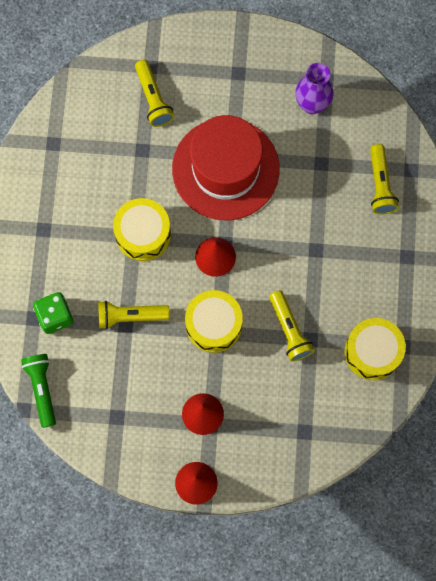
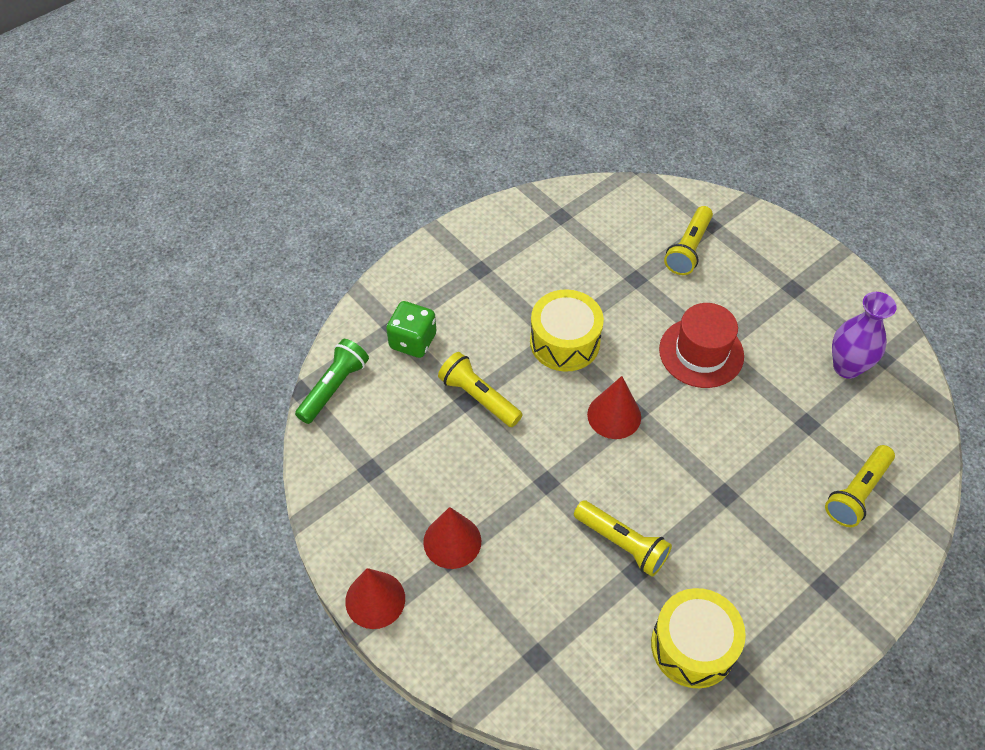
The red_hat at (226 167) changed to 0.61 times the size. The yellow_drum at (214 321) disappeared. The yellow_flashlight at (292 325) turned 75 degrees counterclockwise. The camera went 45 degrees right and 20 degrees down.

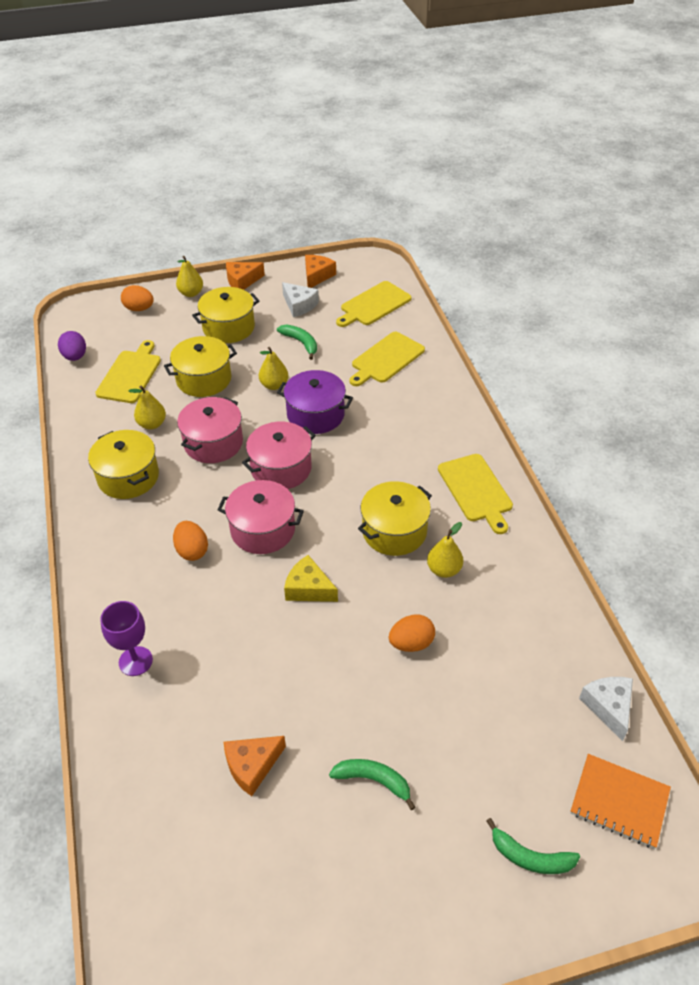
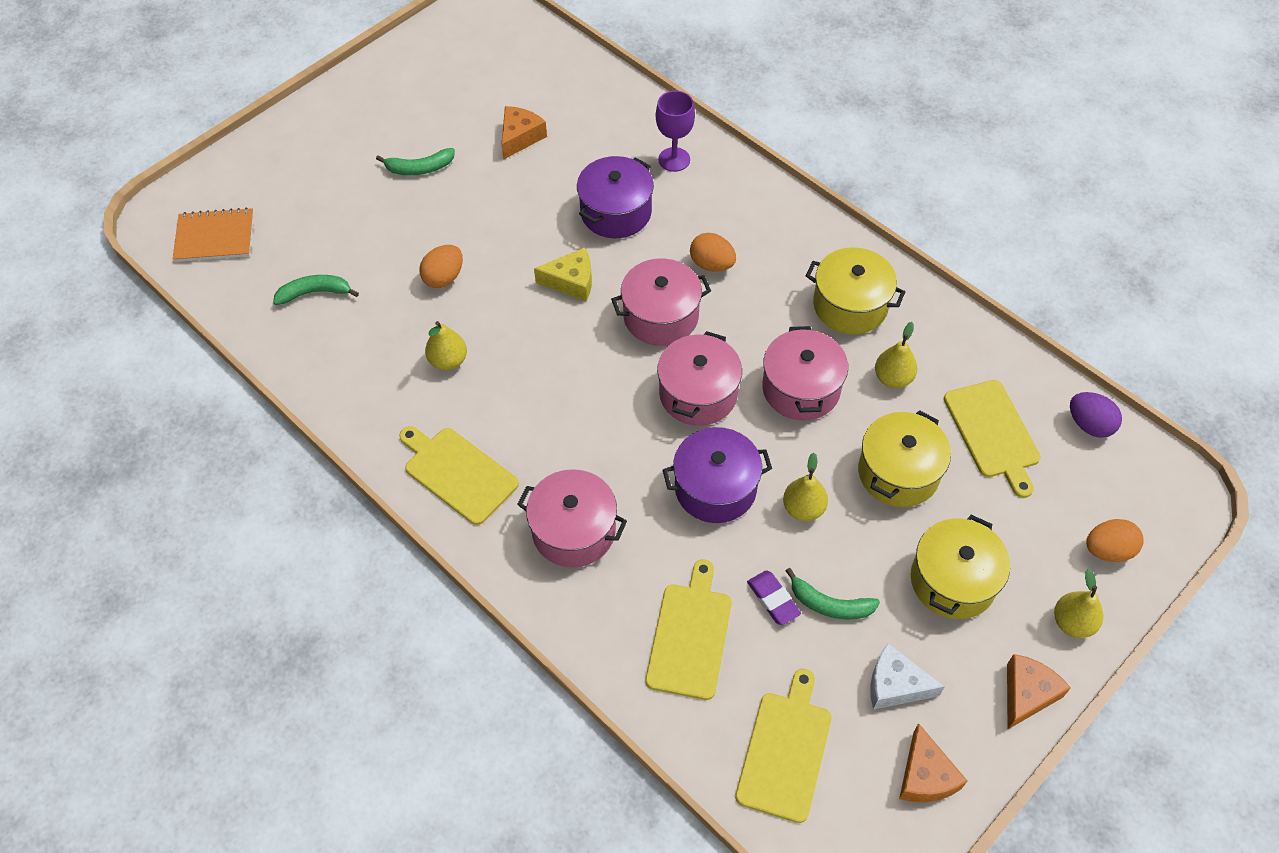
The yellow_pot at (395 518) disappeared. The green_banana moved from (533 846) to (316 290). The white_cheese at (606 709) disappeared. The pink_pot at (572 518) appeared. The purple_pot at (615 197) appeared. The purple_eraser at (774 597) appeared. The camera went 150 degrees right and 10 degrees up.

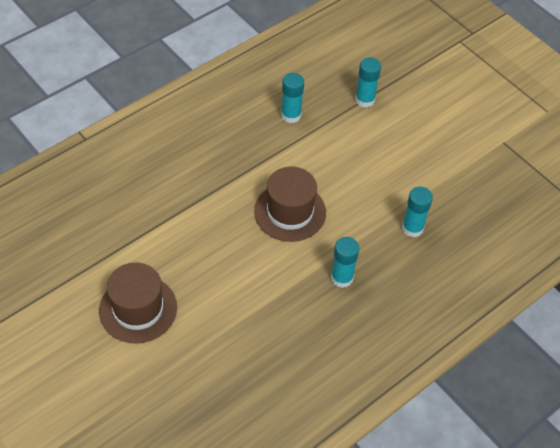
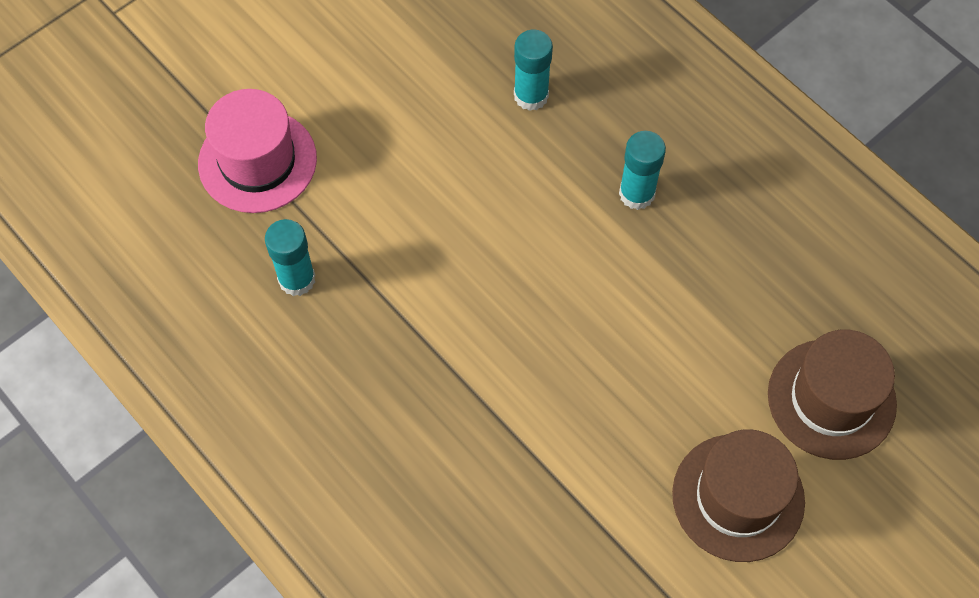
The brown_hat moved from (290 204) to (832 395). The turquoise_glue_stick at (368 82) was replaced by the pink_hat at (257 151). The camera went 90 degrees left and 10 degrees up.

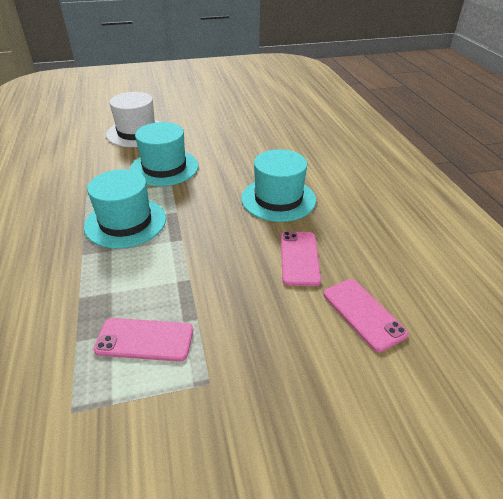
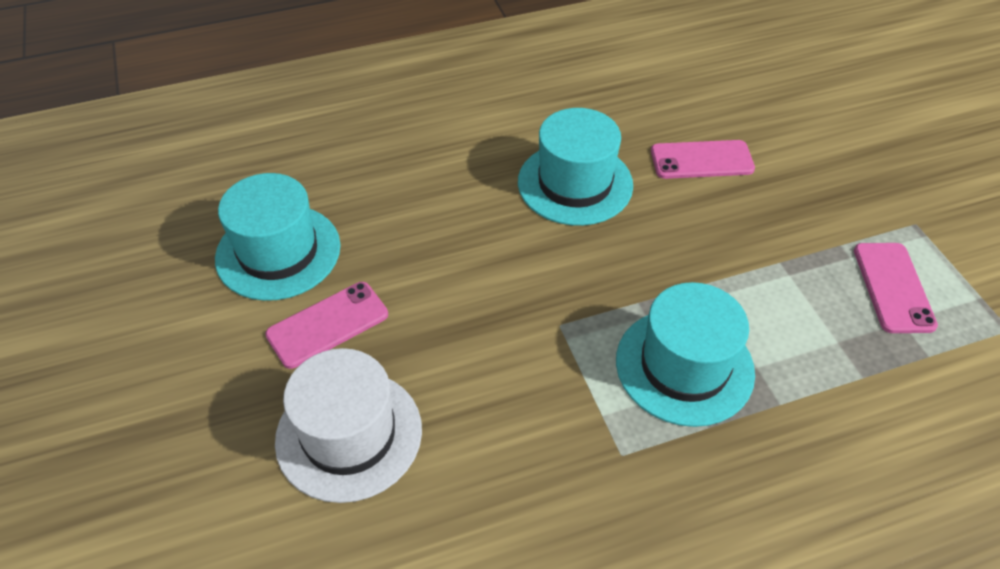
The turquoise_hat moved from (164 154) to (277 237). The pink_phone moved from (366 315) to (326 325). The camera went 95 degrees left and 10 degrees up.

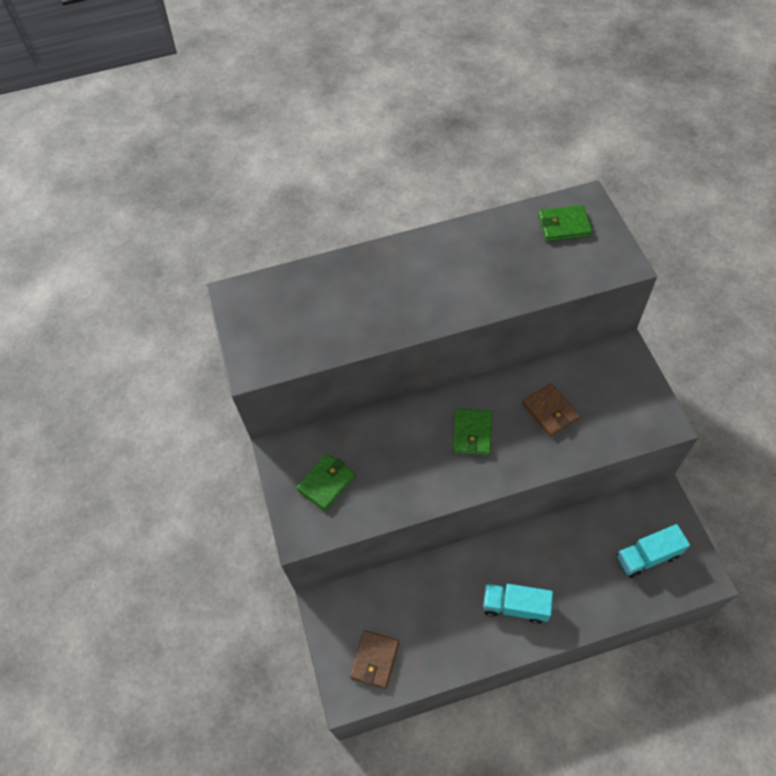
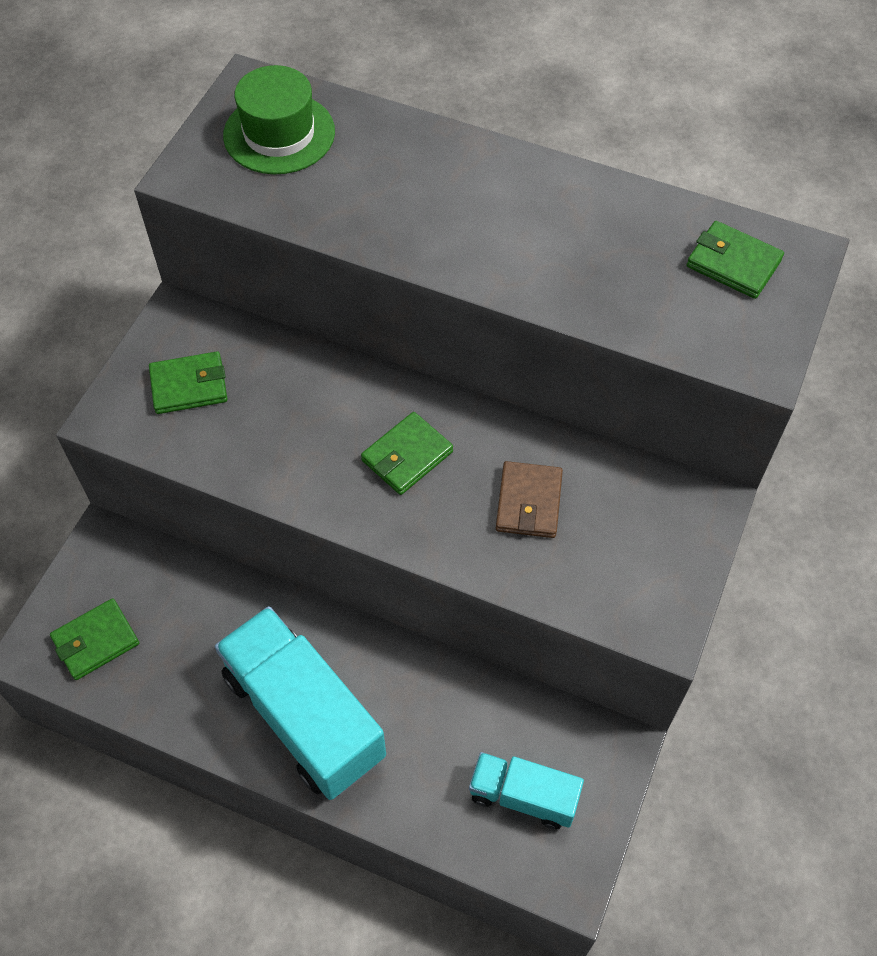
The brown_wallet at (374 659) became the green_wallet at (94 639). The turquoise_truck at (518 604) changed to 1.82 times the size. The green_hat at (279 119) appeared. The camera went 35 degrees right and 0 degrees up.

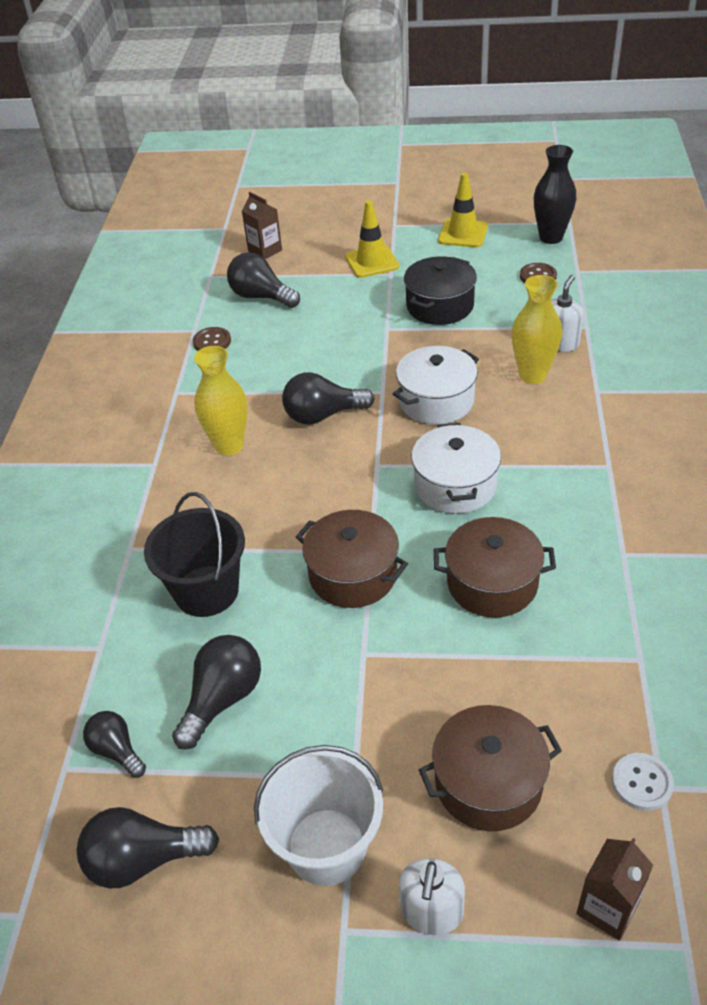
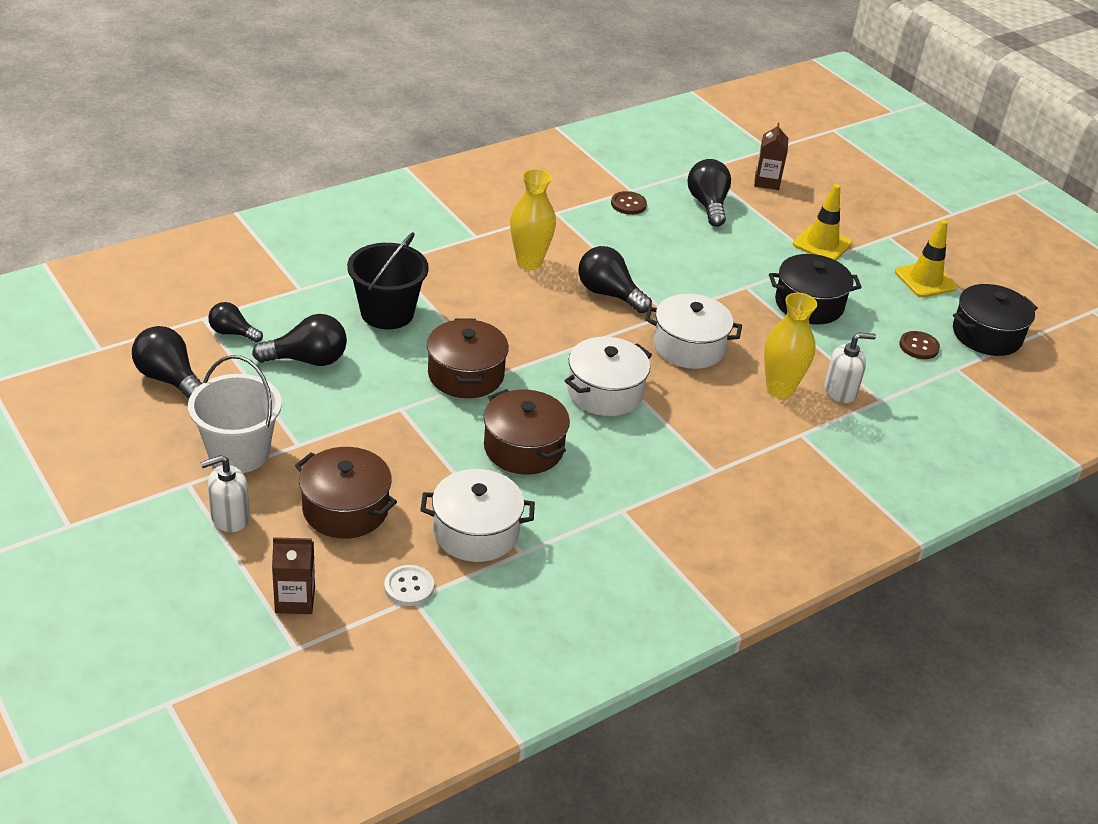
The black_light_bulb at (114 744) turned 75 degrees counterclockwise. The black_vase at (555 194) was replaced by the black_pot at (995 320). The white_pot at (477 515) appeared. The camera went 45 degrees right and 5 degrees down.

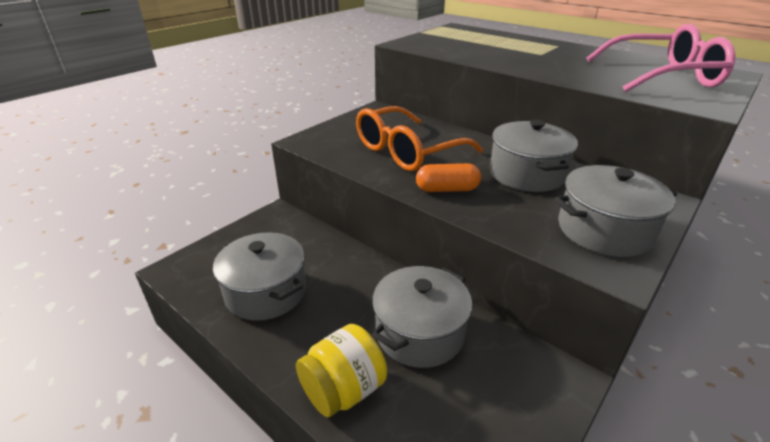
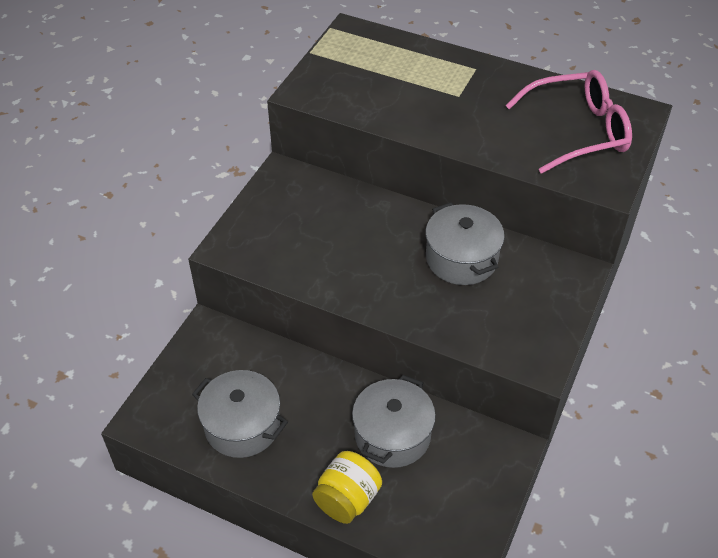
The orange_glasses at (419 138) disappeared. The orange_capsule at (448 177) disappeared. The grey_pot at (615 211) disappeared. The camera went 15 degrees left and 15 degrees up.

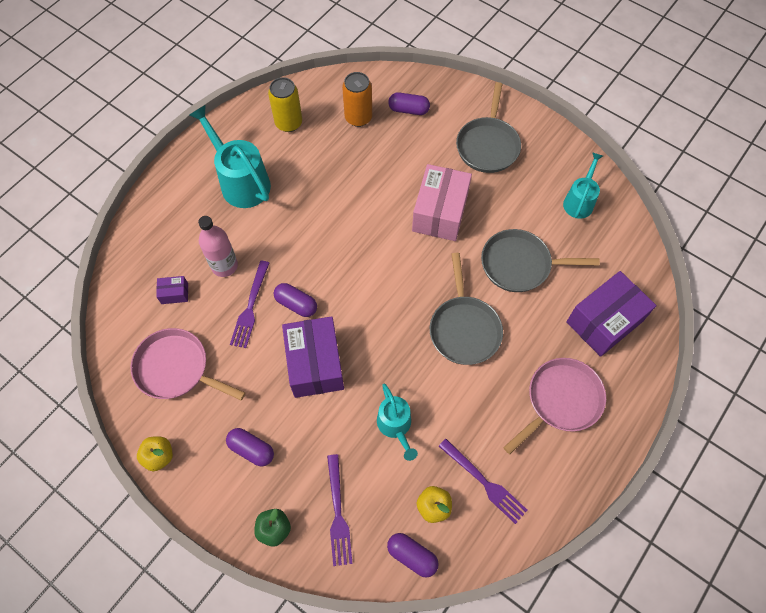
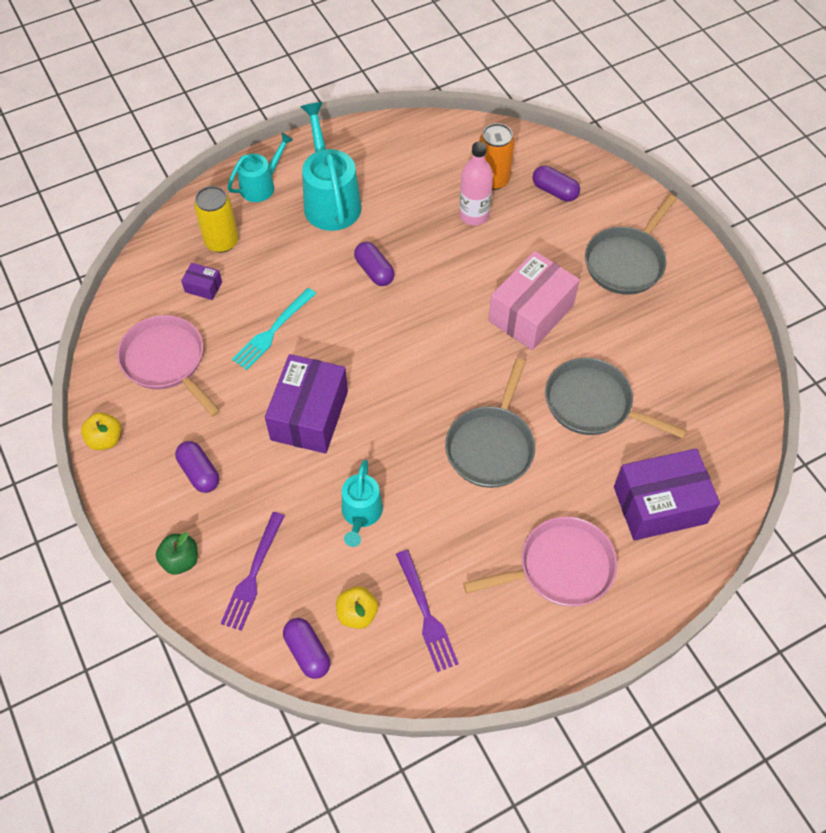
The pink_bottle moved from (218 246) to (476 184). The purple_fork at (249 304) became the turquoise_fork at (274 329). The yellow_can moved from (285 104) to (216 219). The purple_capsule moved from (295 300) to (374 264). The turquoise_watering_can moved from (583 185) to (260 167). The camera went 25 degrees right and 5 degrees down.

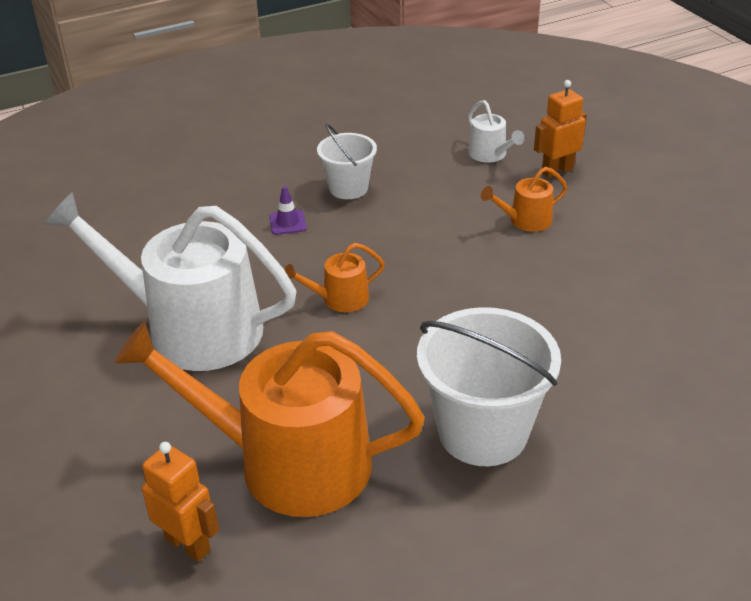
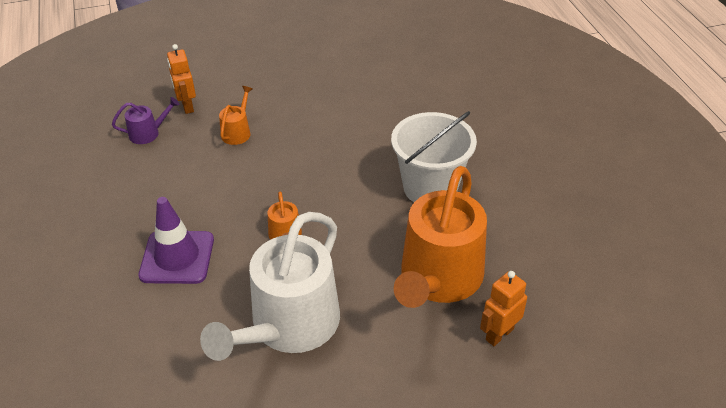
The purple_traffic_cone at (288 210) changed to 2.28 times the size. The white_bucket at (347 161) disappeared. The white_watering_can at (496 131) became the purple_watering_can at (145 120). The orange_watering_can at (524 199) turned 150 degrees counterclockwise. The camera went 80 degrees left and 5 degrees up.

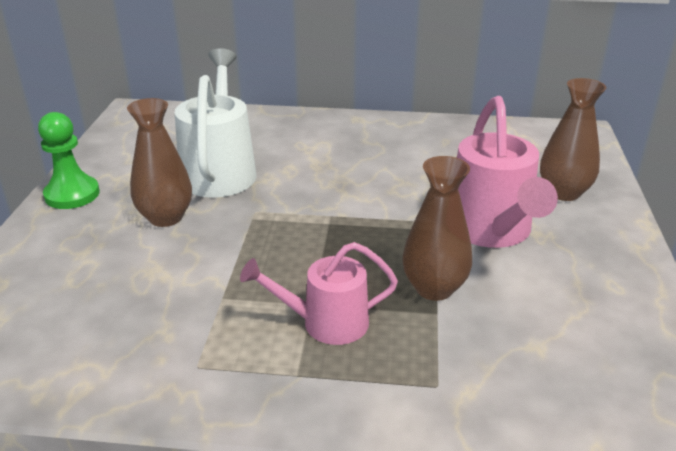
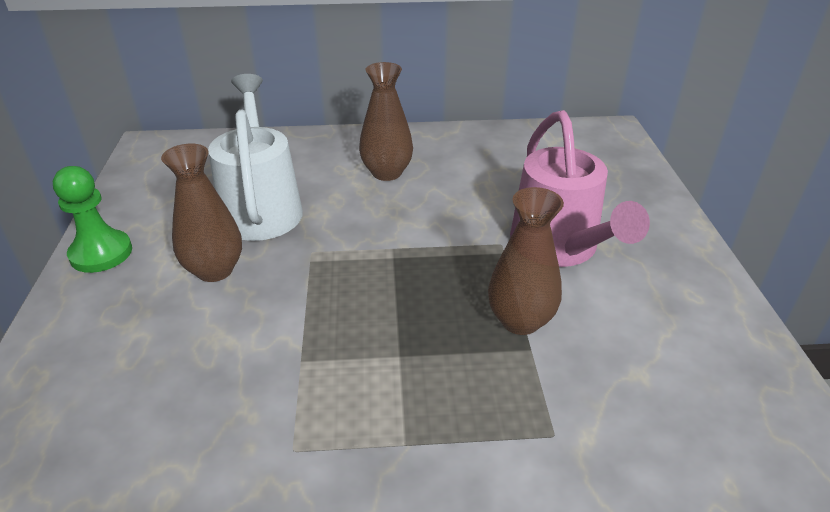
The pink_watering_can at (319 293) disappeared. The brown_vase moved from (573 139) to (386 121). The camera went 10 degrees left and 5 degrees up.

